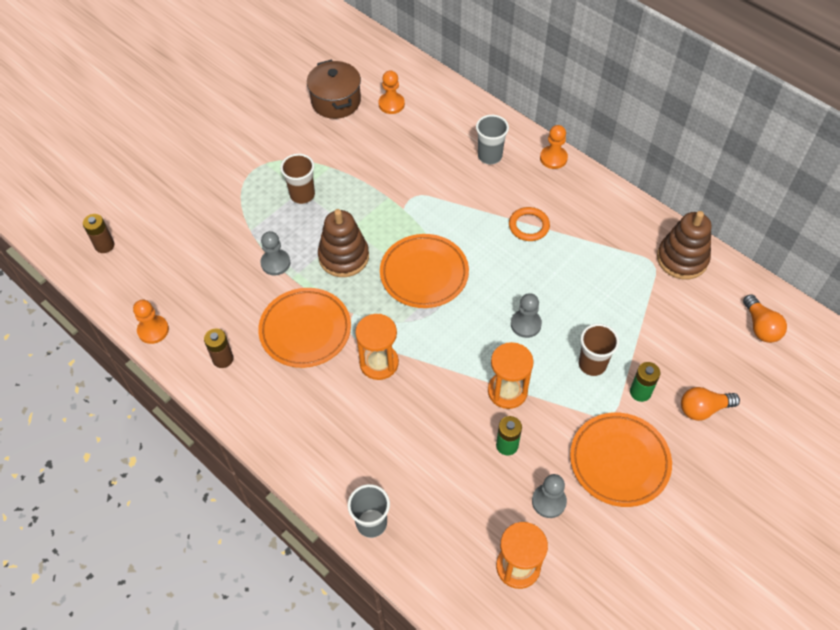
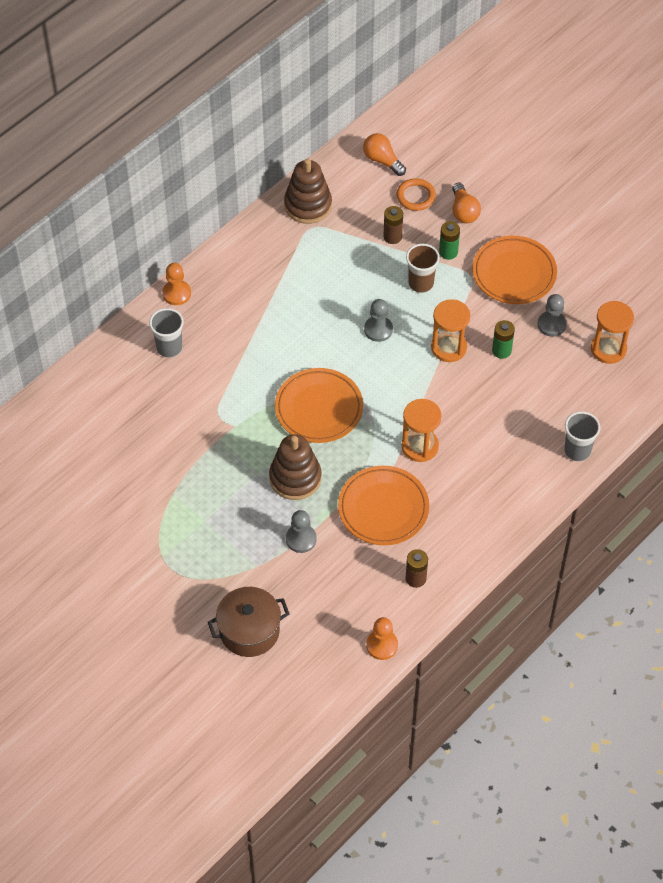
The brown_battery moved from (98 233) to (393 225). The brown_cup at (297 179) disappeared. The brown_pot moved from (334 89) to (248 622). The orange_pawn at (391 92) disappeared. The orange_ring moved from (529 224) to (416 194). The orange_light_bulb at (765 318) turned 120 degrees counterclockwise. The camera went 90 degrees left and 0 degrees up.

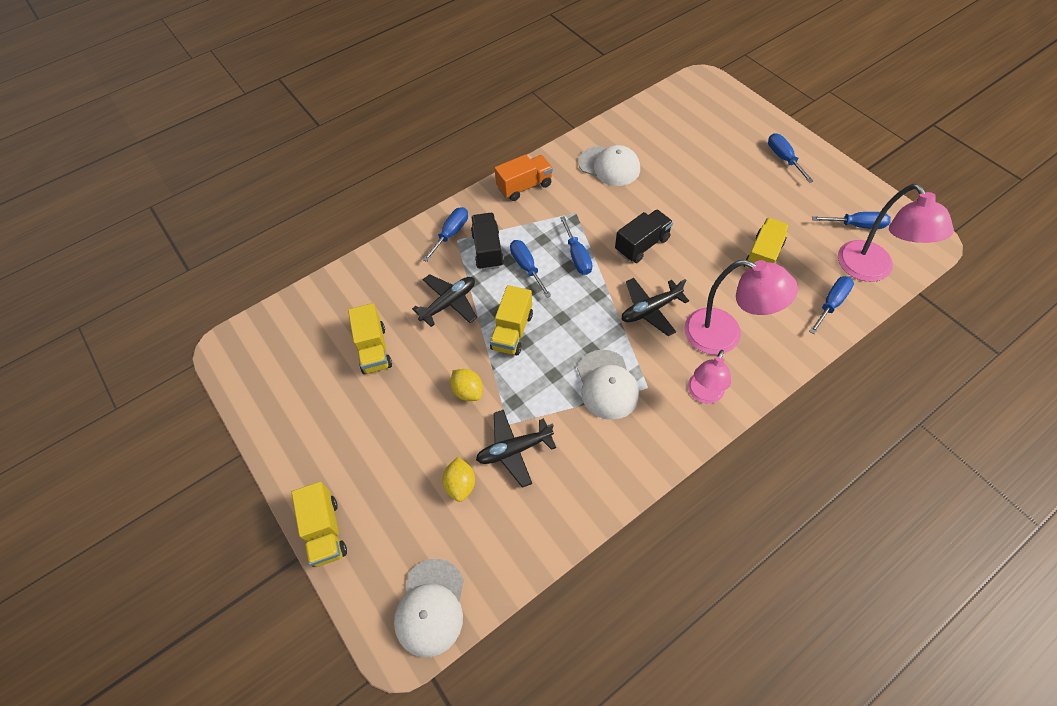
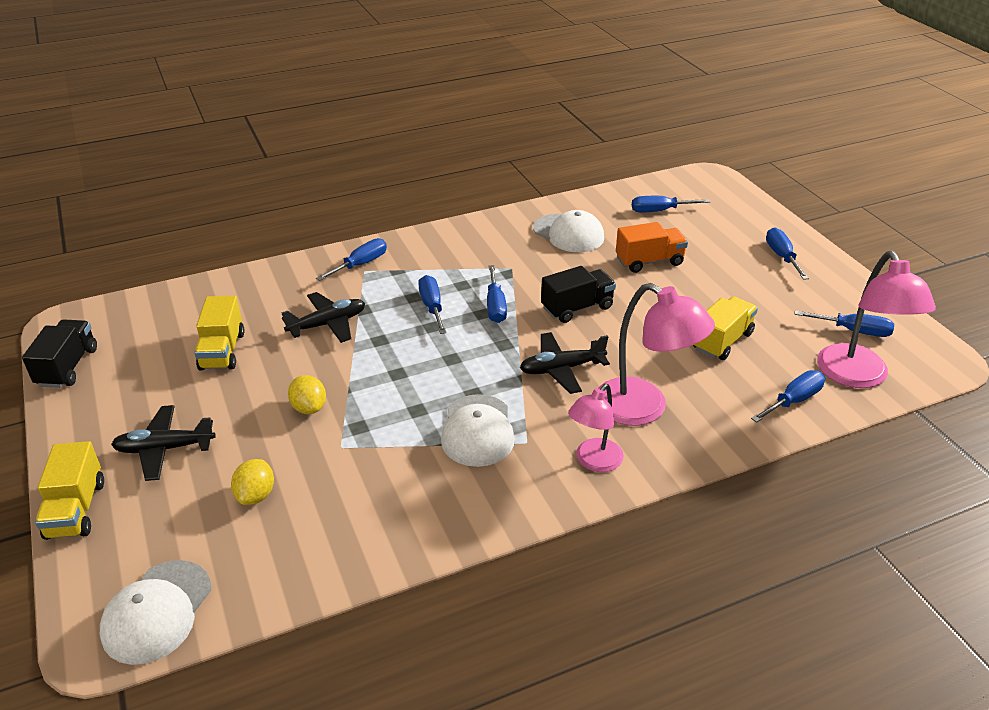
The black_truck moved from (487 241) to (59 354). The black_plane moved from (516 449) to (163 443). The yellow_truck at (511 320) disappeared. The orange_truck moved from (524 177) to (652 247). The blue_screwdriver at (671 204) appeared. The camera went 10 degrees right and 20 degrees down.

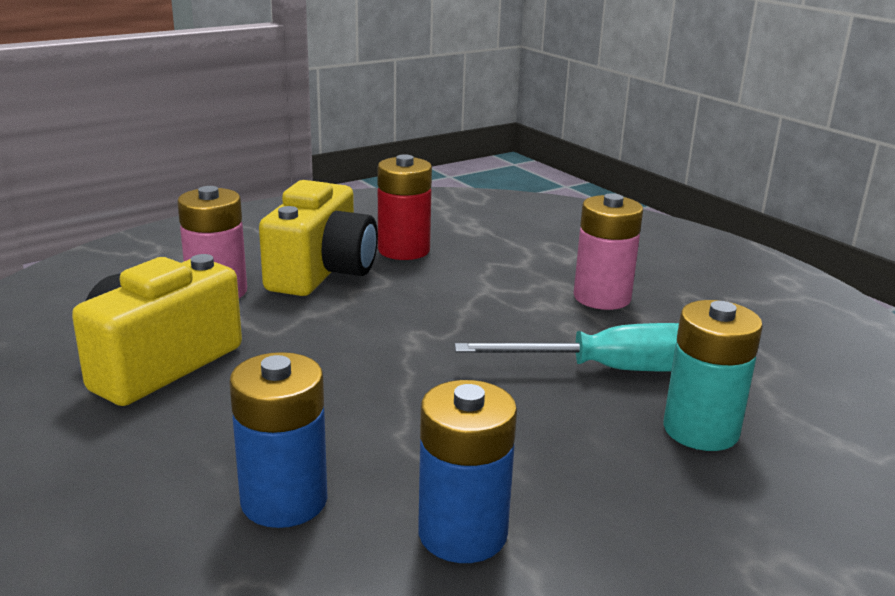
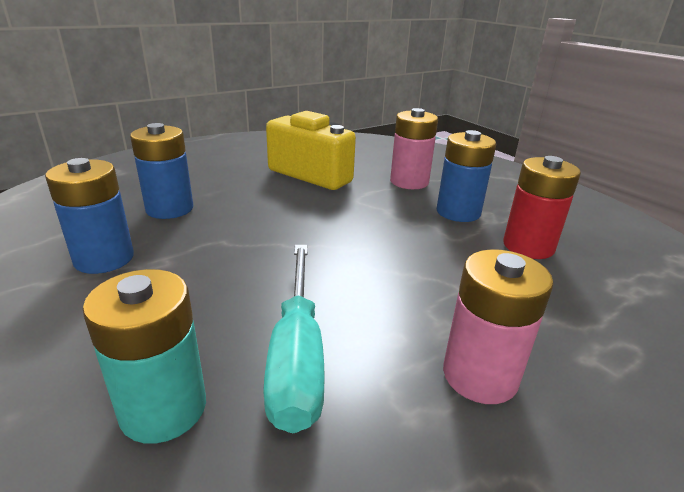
The yellow_camera at (318 238) was replaced by the blue_battery at (466 176). The camera went 90 degrees right and 5 degrees up.

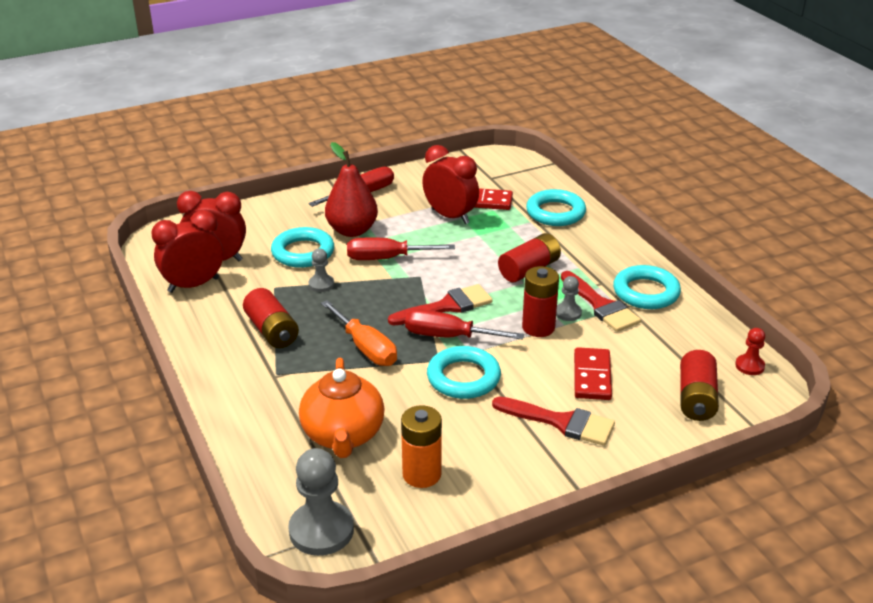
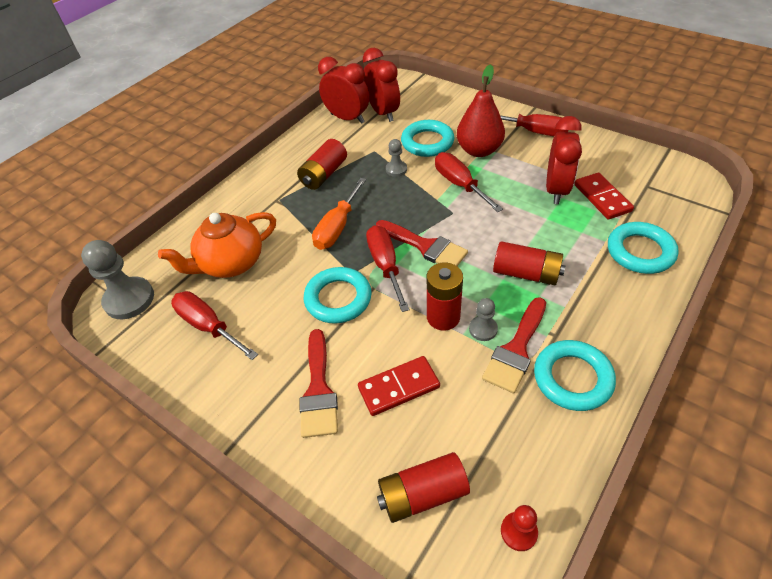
The orange_battery at (421 446) was replaced by the red_screwdriver at (214 325). The camera went 65 degrees right and 15 degrees up.

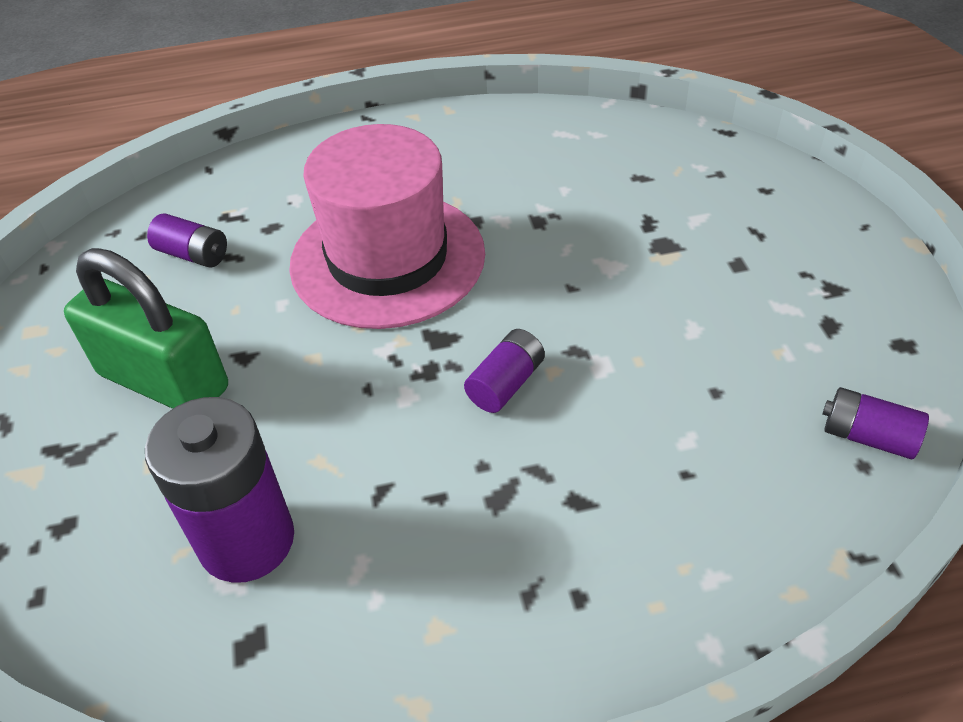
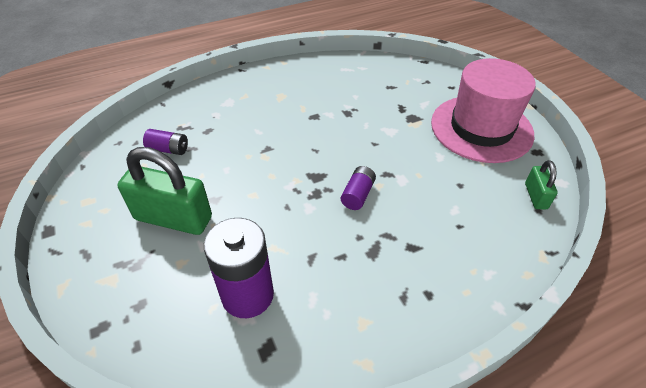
The pink_hat moved from (387 226) to (483 110). The purple_battery at (875 423) was replaced by the green_padlock at (541 184). The camera went 15 degrees left and 0 degrees up.

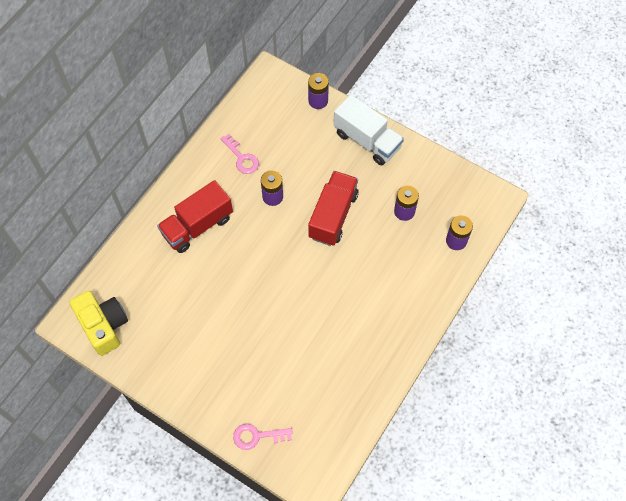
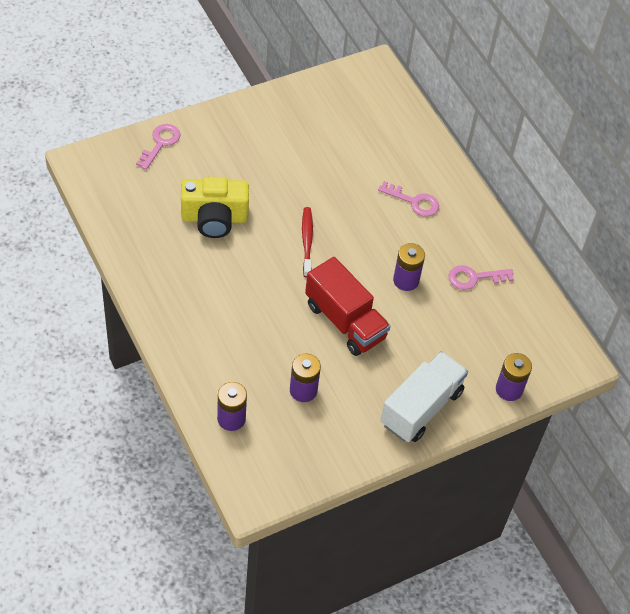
The yellow_camera moved from (99 323) to (215 207). The red_truck at (195 216) was replaced by the pink_key at (408 199). The white_truck at (369 130) turned 150 degrees clockwise. The red_toothbrush at (307 242) appeared. The camera went 115 degrees right and 10 degrees down.

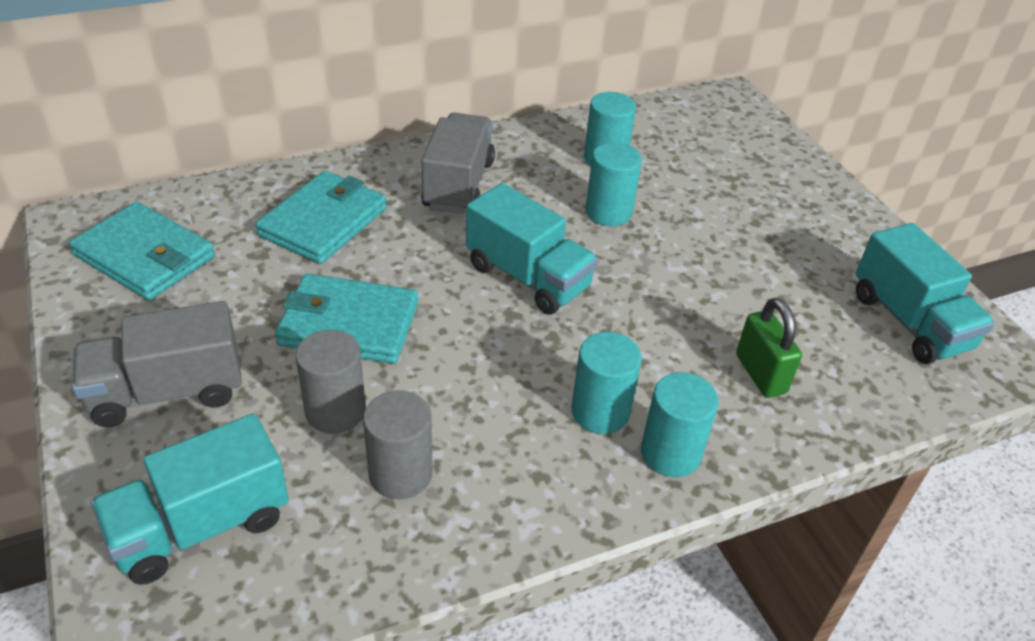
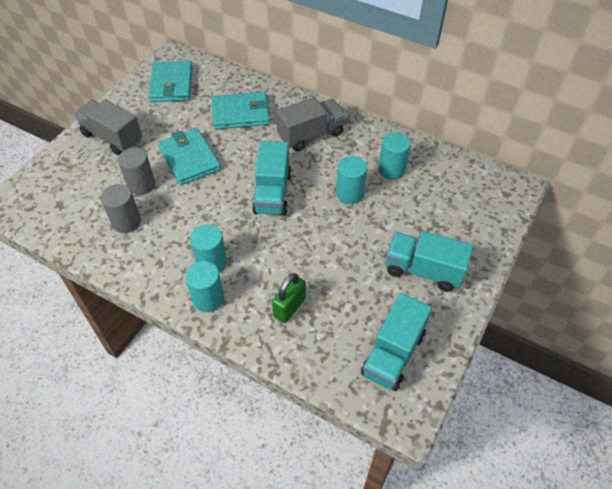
The turquoise_truck moved from (190 499) to (429 261). The camera went 55 degrees right and 10 degrees up.

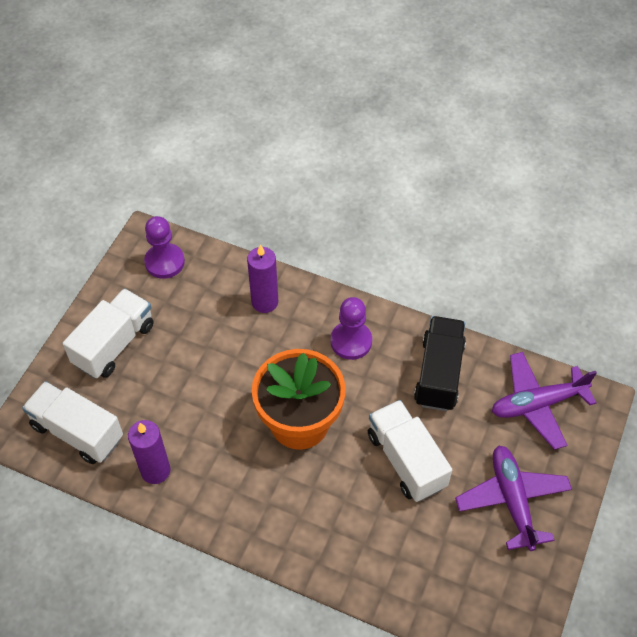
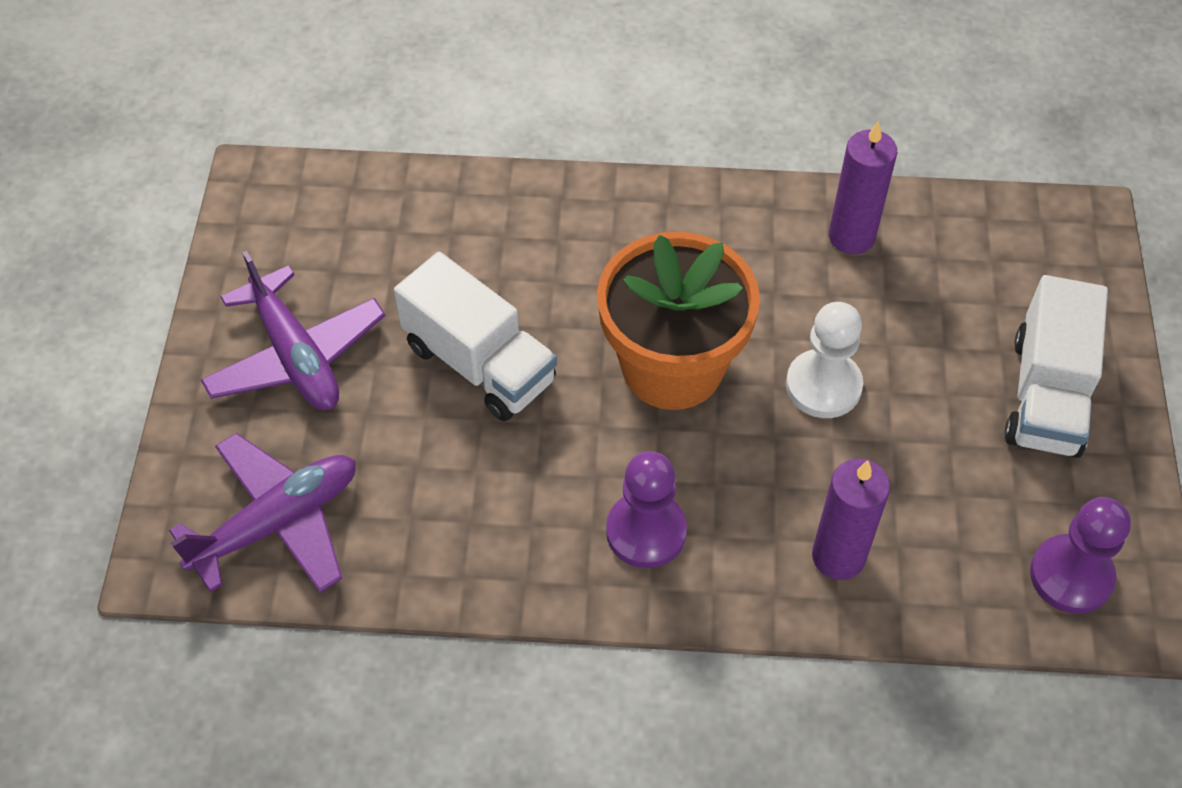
The white_truck at (72 422) disappeared. The black_truck at (440 363) disappeared. The white_pawn at (824 360) appeared. The camera went 160 degrees right and 0 degrees up.

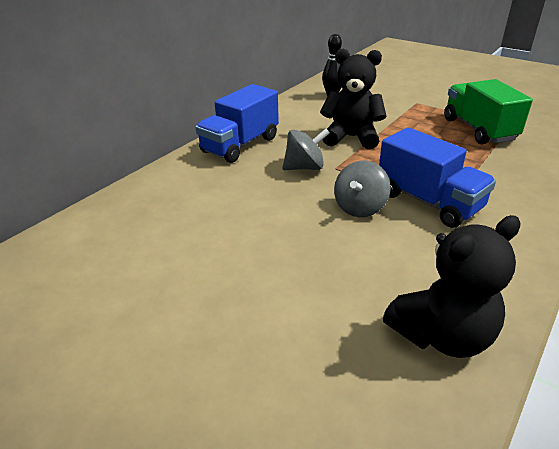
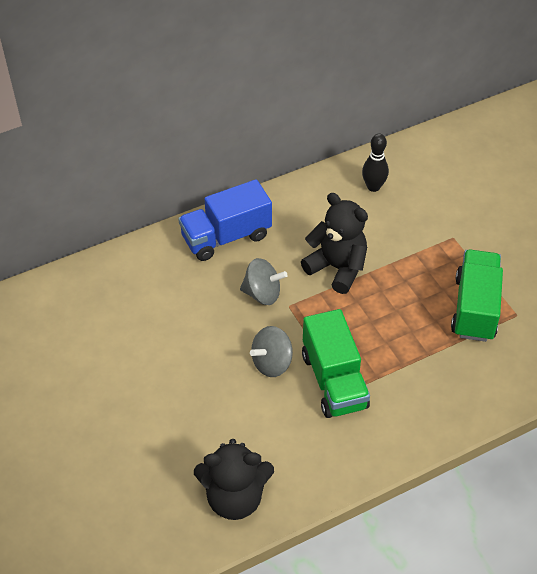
The blue_truck at (437 177) became the green_truck at (336 363). The camera went 25 degrees right and 15 degrees up.

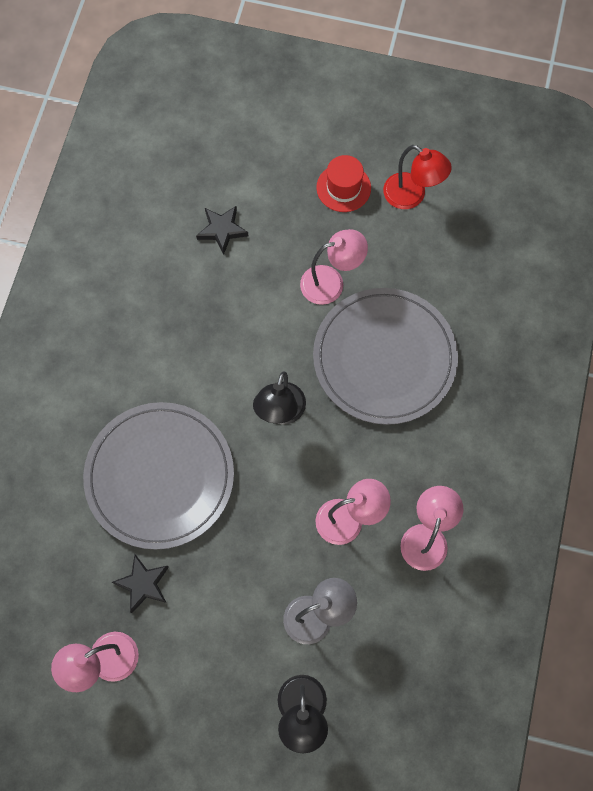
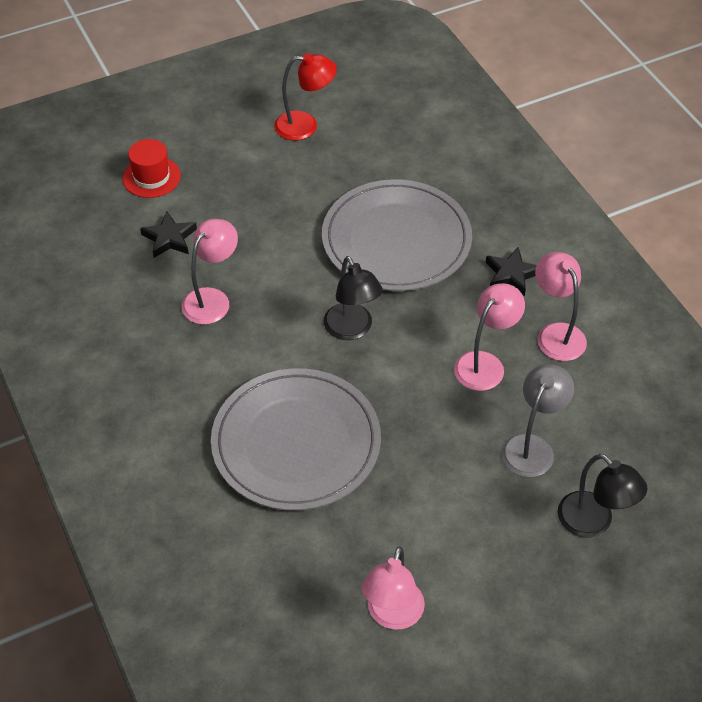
The black_star moved from (140 584) to (511 271). The pink_lamp moved from (334 267) to (209 271). The red_hat moved from (343 183) to (152 168). The camera went 40 degrees left and 20 degrees down.

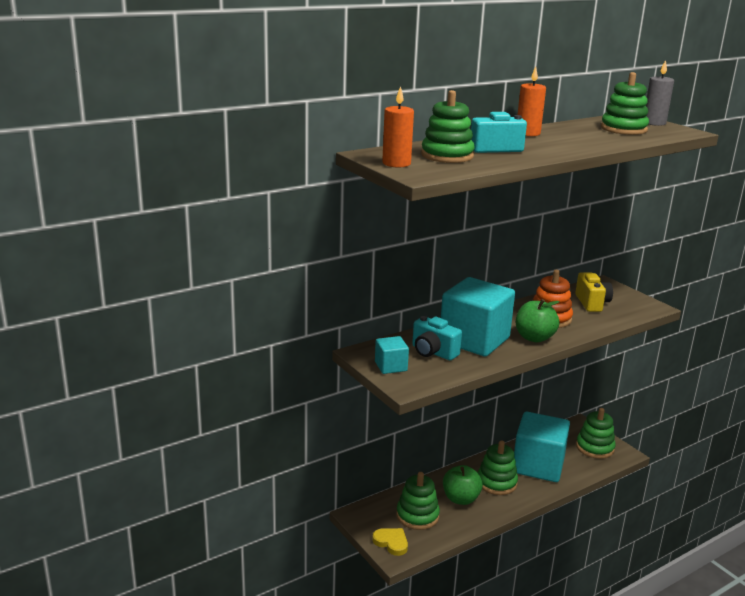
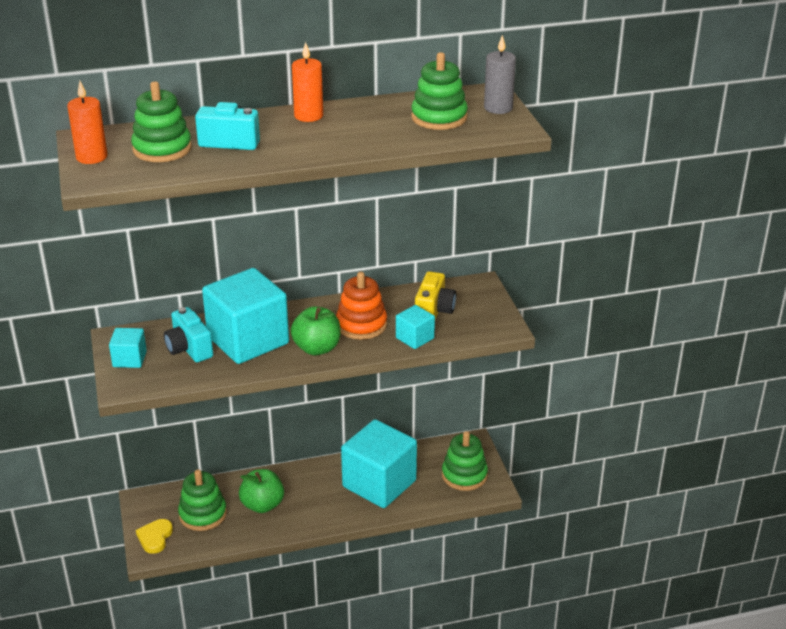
The yellow_heart at (390 542) turned 135 degrees counterclockwise. The green_stacking_toy at (498 468) disappeared. The turquoise_cube at (415 327) appeared. The camera went 20 degrees right and 10 degrees up.

